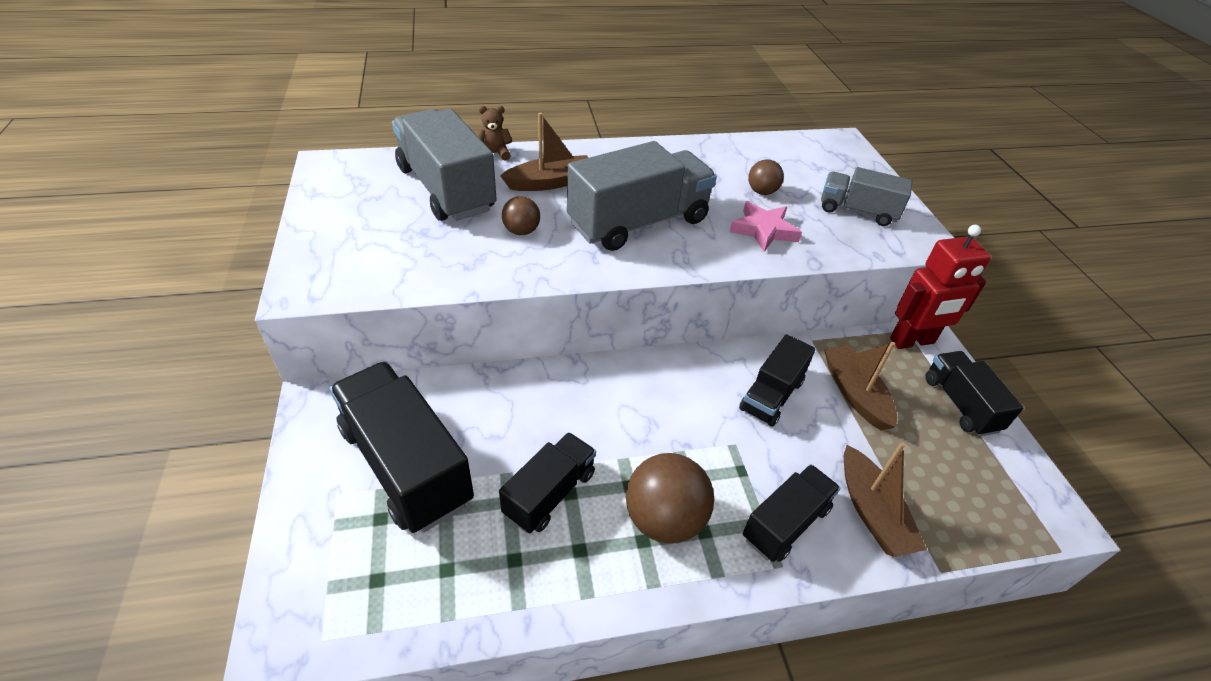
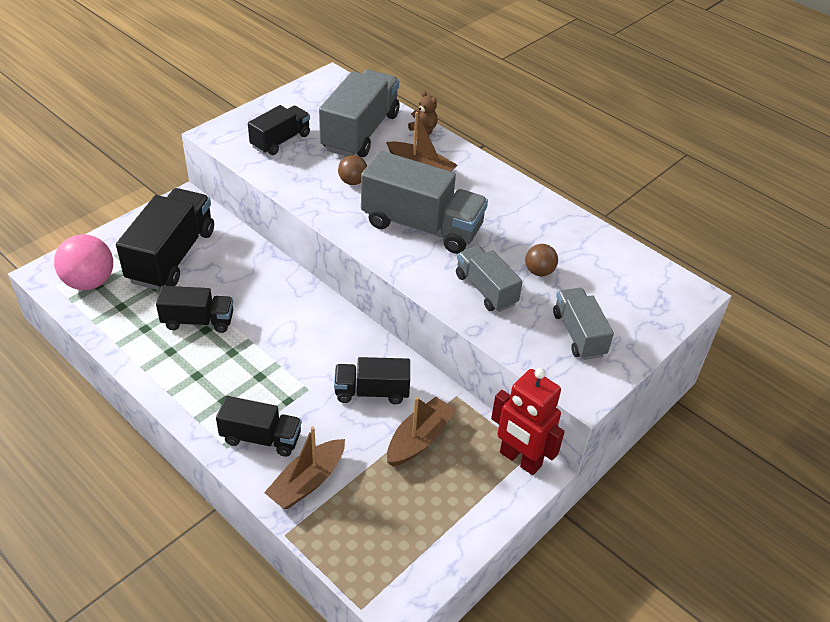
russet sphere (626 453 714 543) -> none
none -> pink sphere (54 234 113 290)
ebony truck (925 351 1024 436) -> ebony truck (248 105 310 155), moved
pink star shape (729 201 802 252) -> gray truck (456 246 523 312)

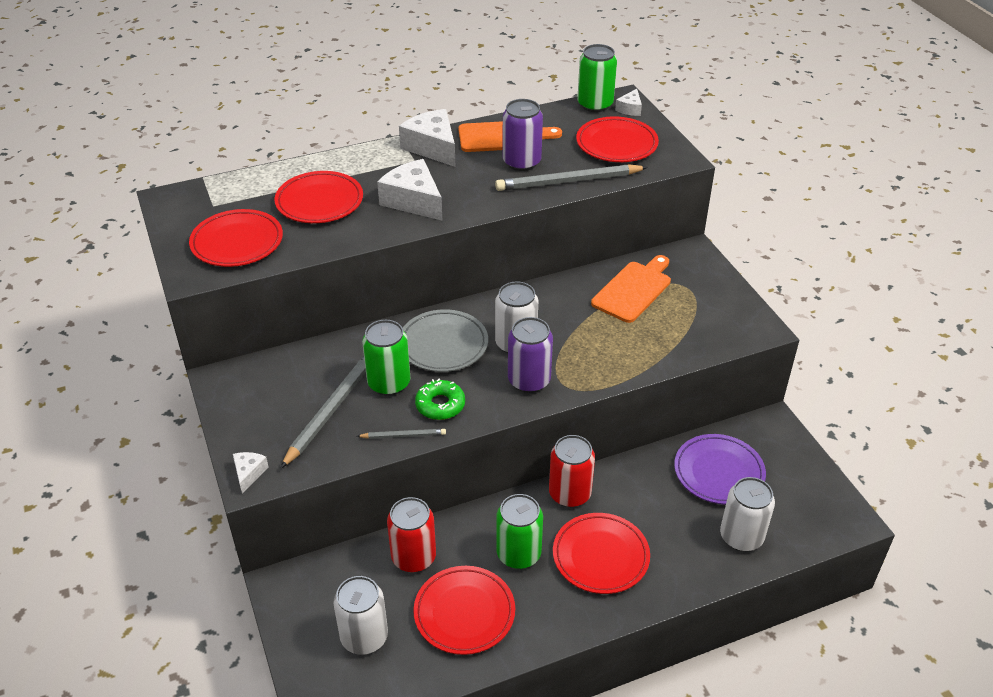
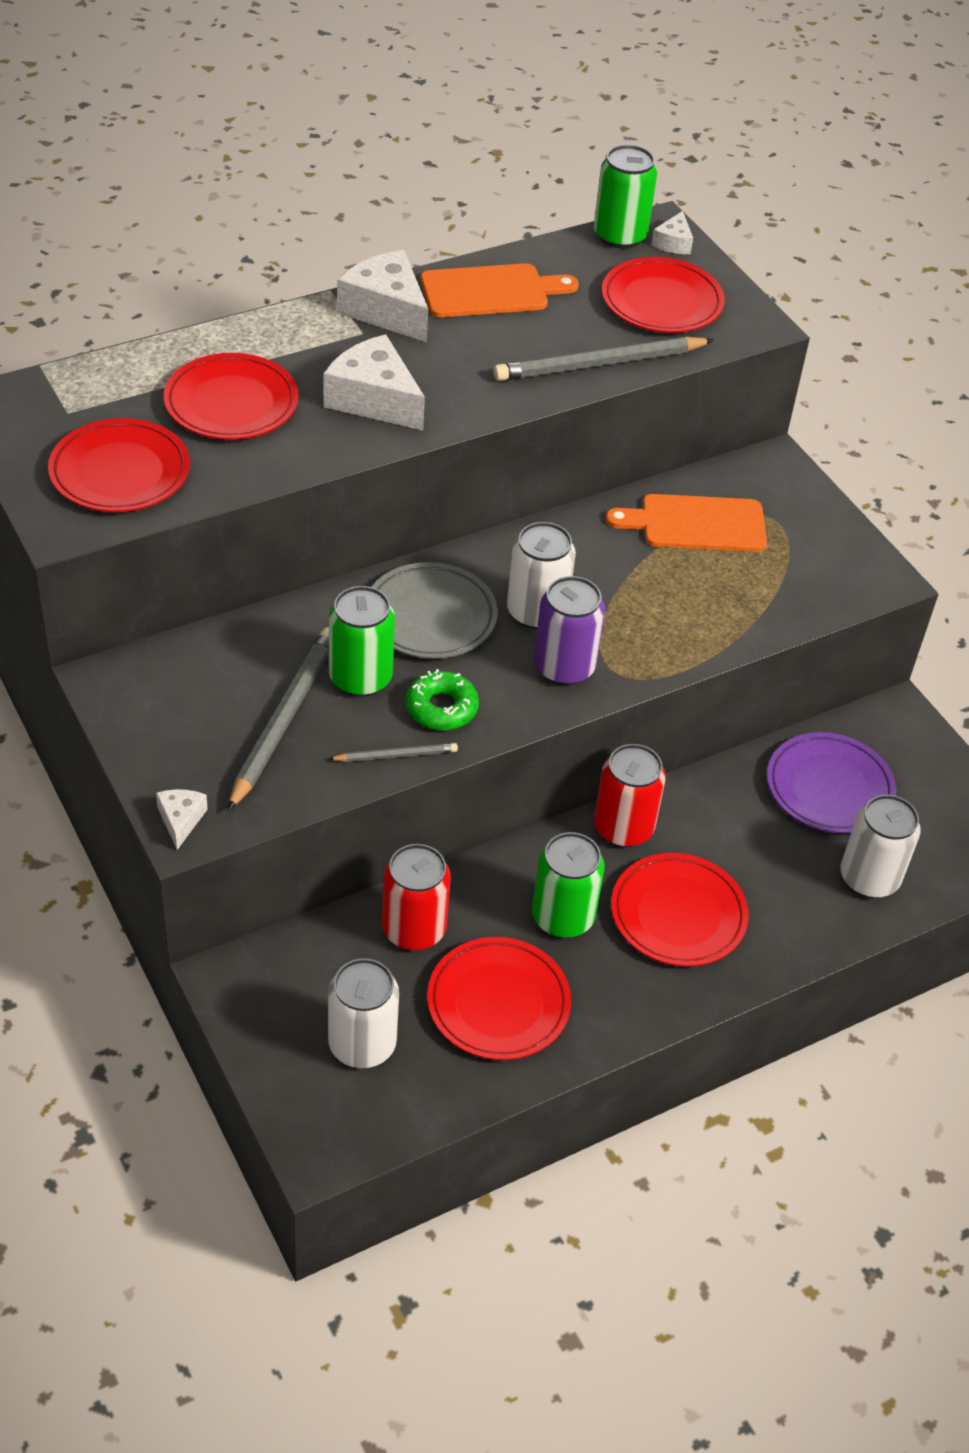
royal purple can (502 99 543 171) -> none
orange cutting board (591 255 671 323) -> orange cutting board (606 494 767 552), 120 degrees counterclockwise

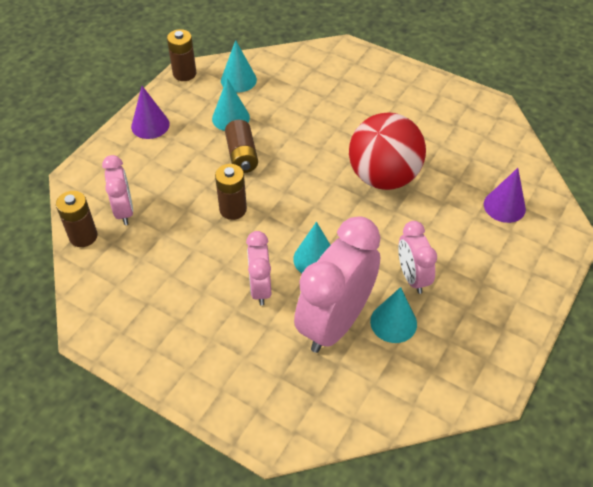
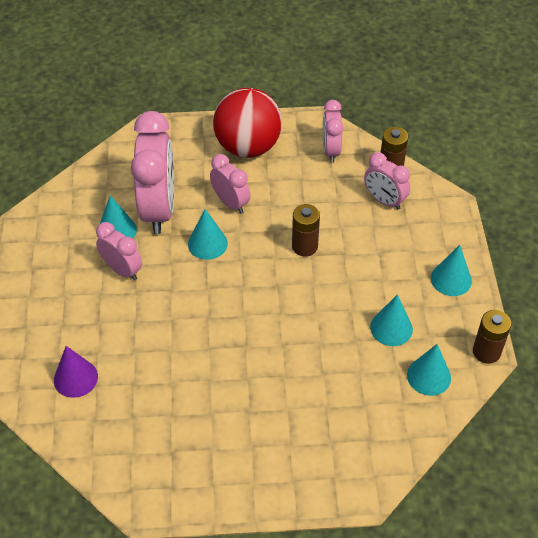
russet battery (225 120 258 173) -> none
none -> pink alarm clock (323 100 343 163)
crimson sphere (349 112 426 190) -> crimson sphere (213 88 282 158), moved
royal purple cone shape (131 86 170 139) -> teal cone shape (431 245 472 296)

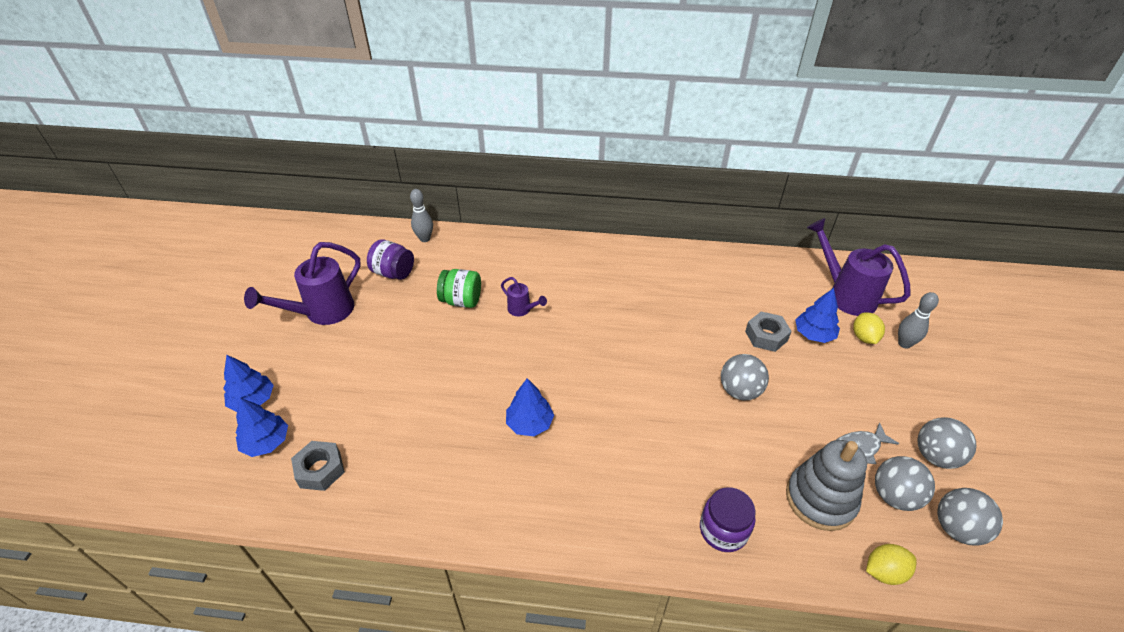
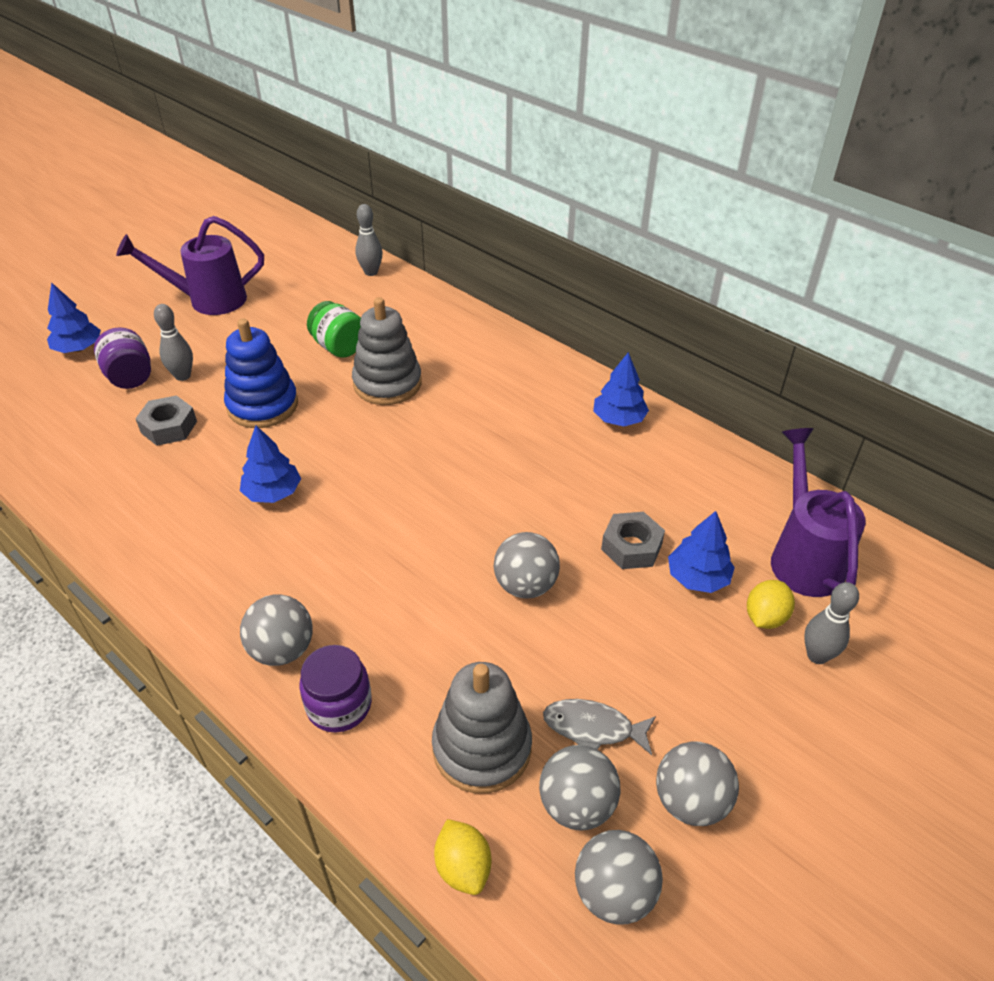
none -> gray tenpin (154 304 193 381)
none -> royal blue stacking toy (224 318 298 428)
none -> gray sphere (240 595 313 666)
royal blue tree (236 398 288 457) -> royal blue tree (593 352 649 426), moved
gray hexagon nut (291 441 345 491) -> gray hexagon nut (135 395 197 446), moved
royal purple jam jar (367 239 414 280) -> royal purple jam jar (94 327 151 389), moved
royal purple watering can (501 277 547 316) -> gray stacking toy (352 297 422 405)
bright yellow citrus fruit (866 544 917 585) -> bright yellow citrus fruit (434 819 491 895), 45 degrees clockwise

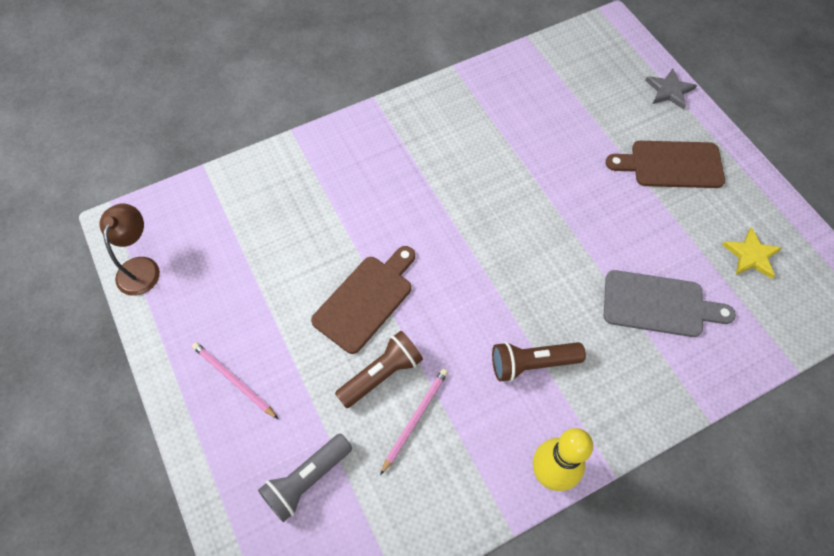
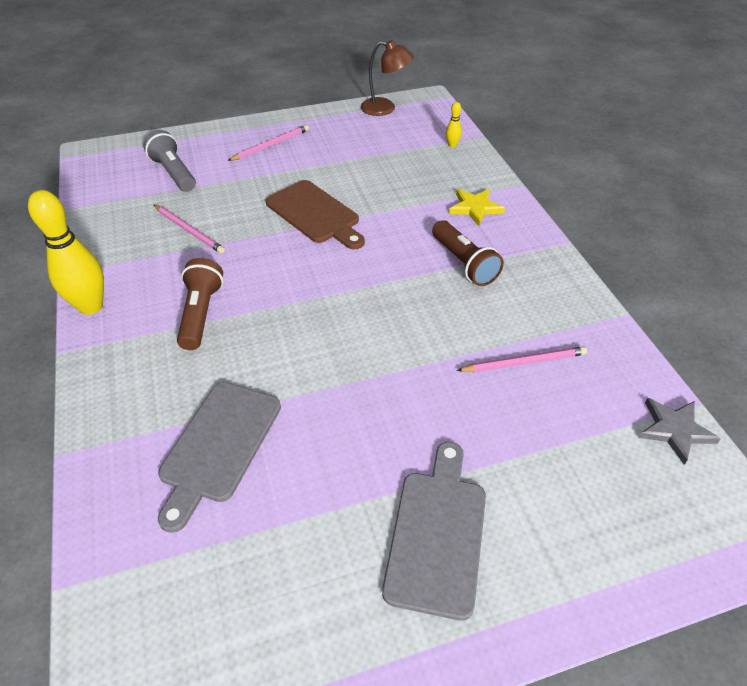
none -> bright yellow tenpin (446 102 462 148)
none -> pink wooden pencil (457 346 587 372)
russet flashlight (335 331 423 408) -> russet flashlight (432 220 504 286), moved
gray star shape (645 68 697 110) -> gray star shape (639 398 721 465), moved
bright yellow star shape (722 227 782 279) -> bright yellow star shape (449 189 505 226), moved
russet cutting board (606 141 725 188) -> gray cutting board (382 442 486 621)

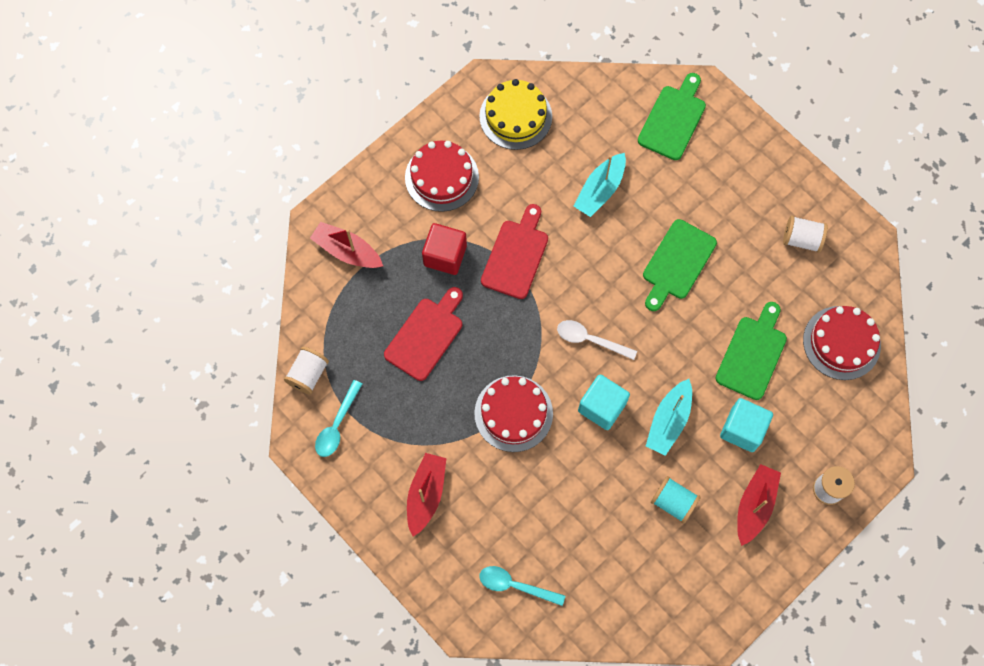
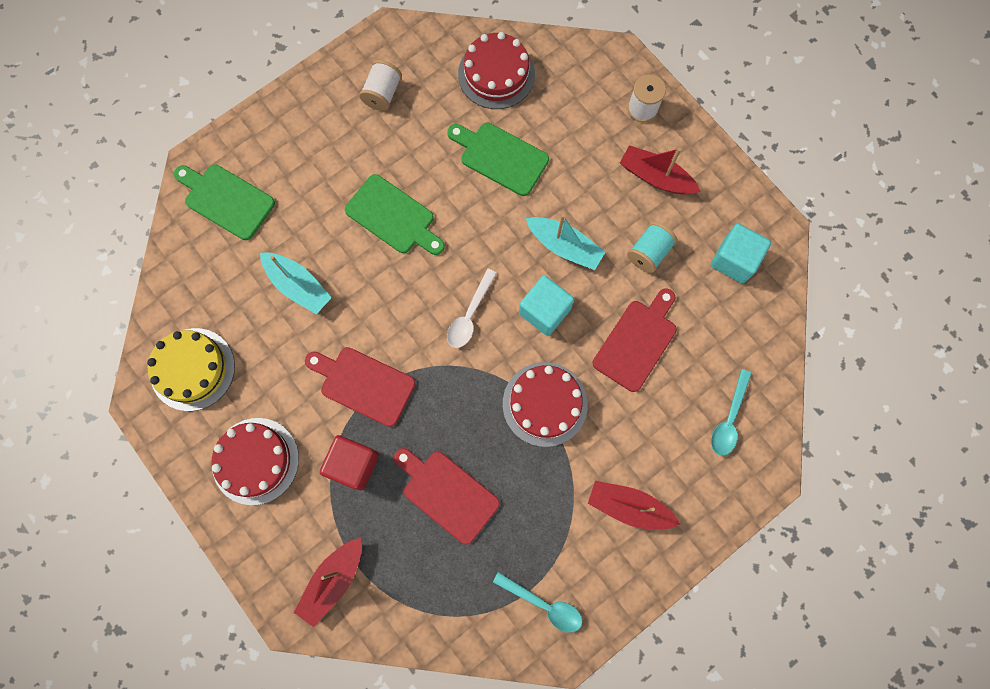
white bobbin (284 347 329 394) -> none
none -> crimson cutting board (593 288 677 392)
teal cube (720 398 773 452) -> teal cube (711 224 771 283), moved

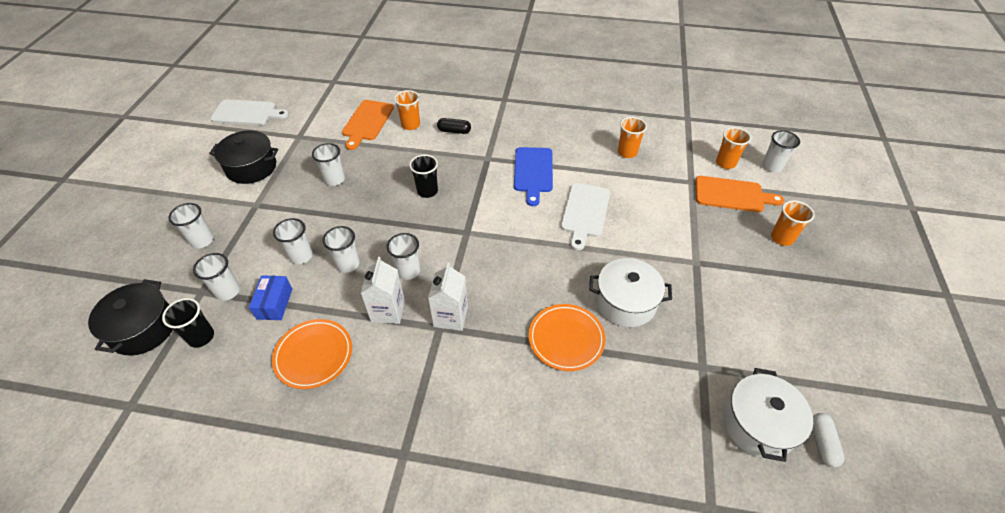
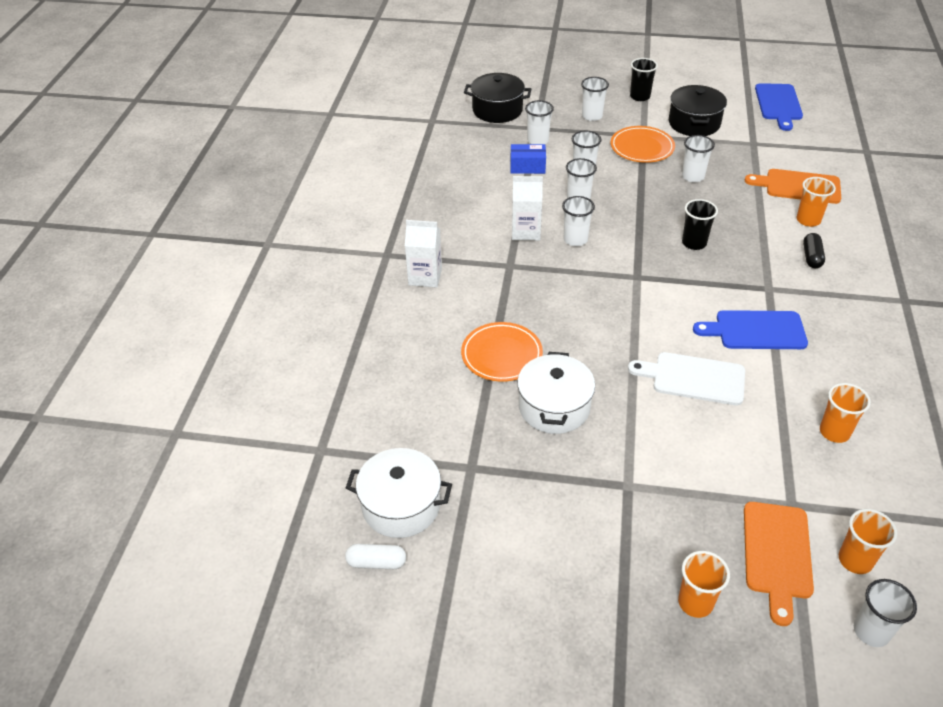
ebony tumbler (162 298 214 348) -> ebony tumbler (630 58 658 101), moved
orange dinner plate (272 319 352 389) -> orange dinner plate (611 126 675 163), moved
white milk carton (428 263 468 331) -> white milk carton (405 220 442 288), moved
white cutting board (210 99 289 125) -> royal blue cutting board (755 83 803 131)

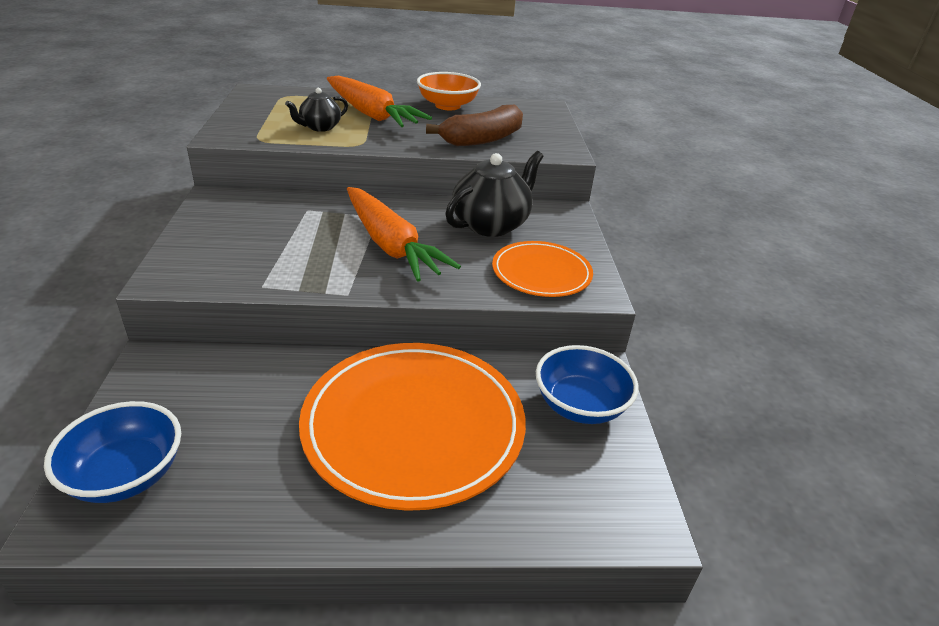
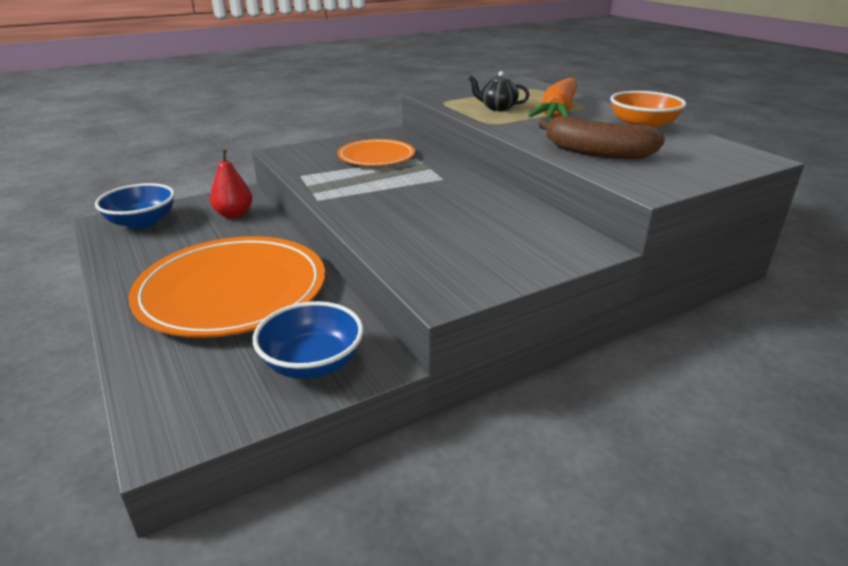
orange root vegetable (347 187 461 282) -> none
ebony china teapot (445 151 543 237) -> none
none -> crimson pear (210 149 252 219)
orange dinner plate (492 241 593 297) -> orange dinner plate (337 139 415 166), moved

